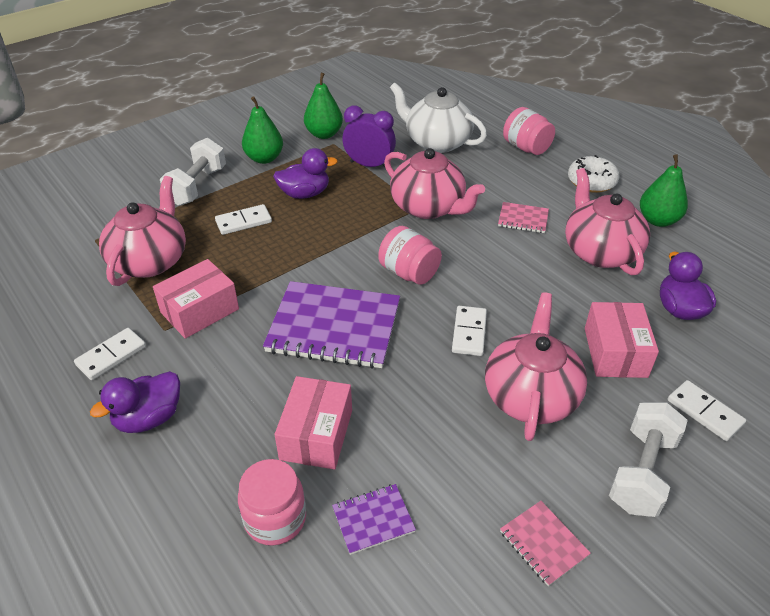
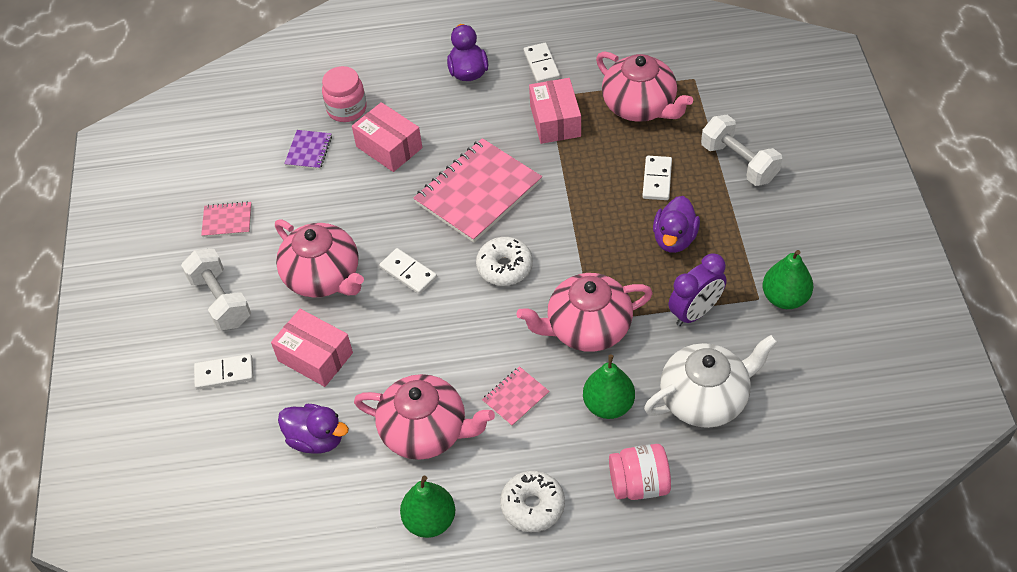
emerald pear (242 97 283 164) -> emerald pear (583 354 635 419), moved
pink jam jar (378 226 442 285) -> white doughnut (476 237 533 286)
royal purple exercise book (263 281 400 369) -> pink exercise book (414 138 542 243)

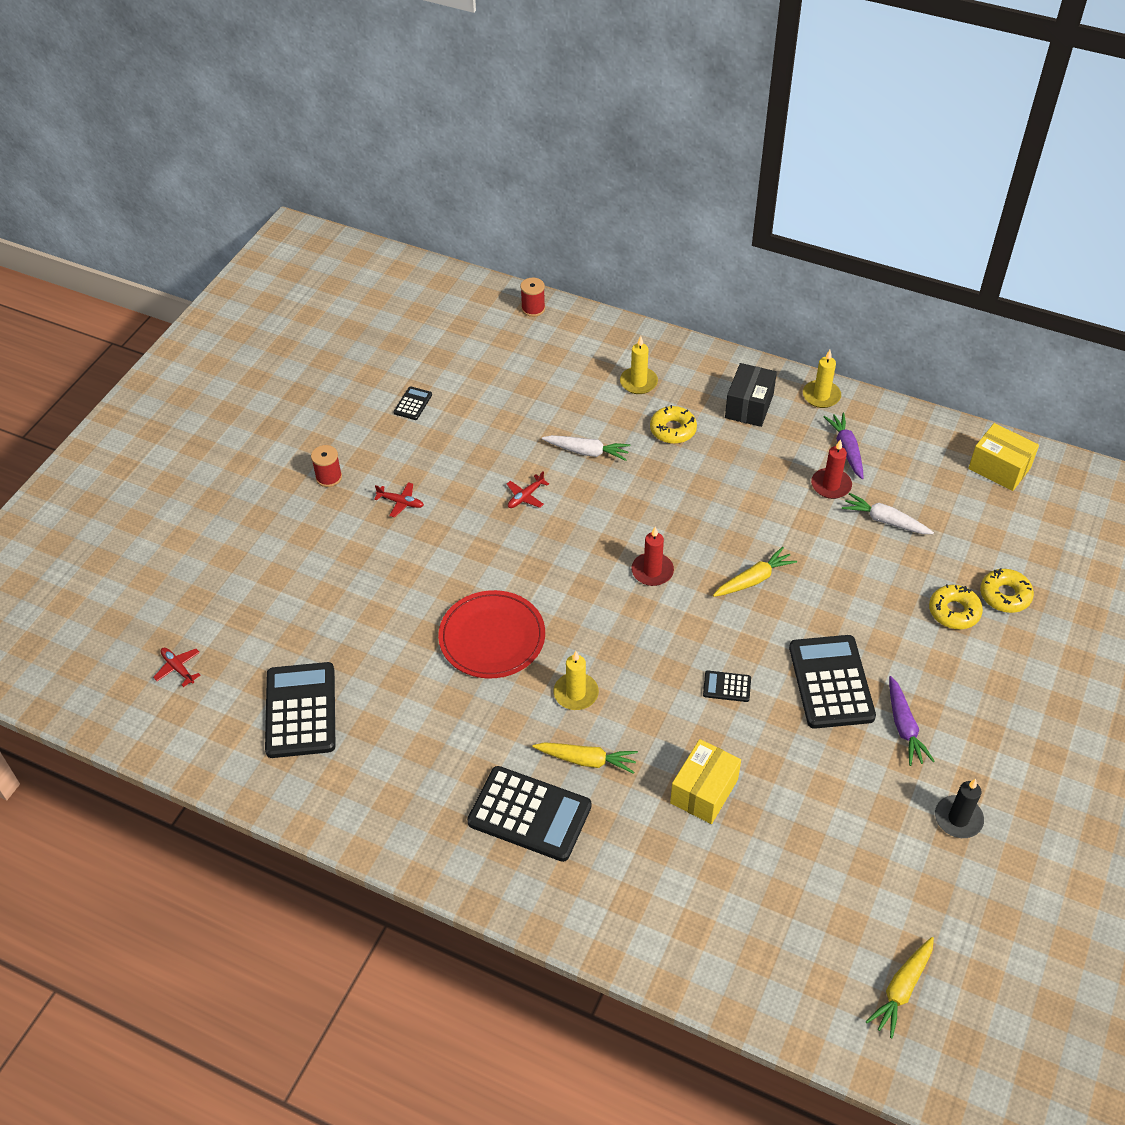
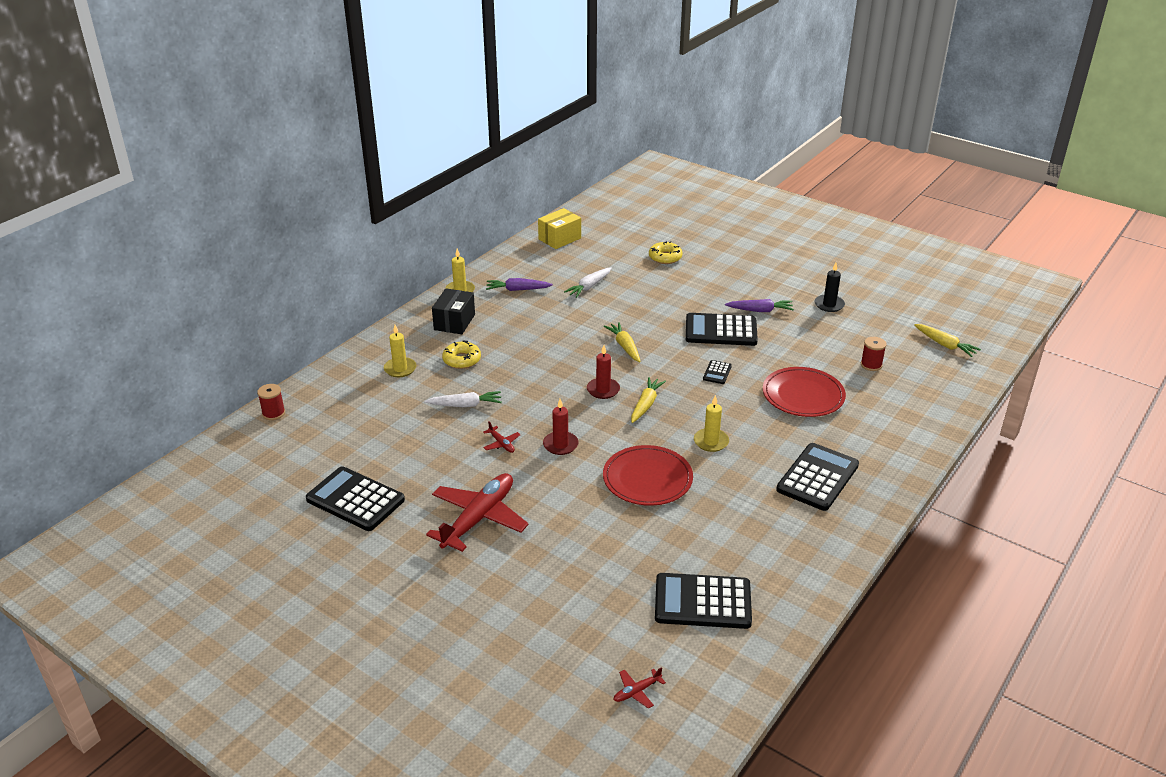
bright yellow doughnut (929 584 983 629) -> none
crimson bobbin (311 445 342 487) -> crimson bobbin (861 337 887 371), moved
bright yellow root vegetable (533 742 638 774) -> bright yellow root vegetable (631 377 666 423), moved
crimson wax candle (811 439 852 499) -> crimson wax candle (543 399 579 455), moved
bright yellow package (670 739 741 824) -> crimson dinner plate (763 367 846 417)
white root vegetable (542 435 630 461) -> white root vegetable (425 391 502 407), 60 degrees clockwise
ebony package (725 363 777 427) -> ebony package (432 289 475 334), 75 degrees clockwise
crimson aeroplane (374 482 424 518) -> crimson aeroplane (426 473 529 552), x2.44
ebony calculator (394 386 432 420) -> ebony calculator (306 466 405 531), x2.21

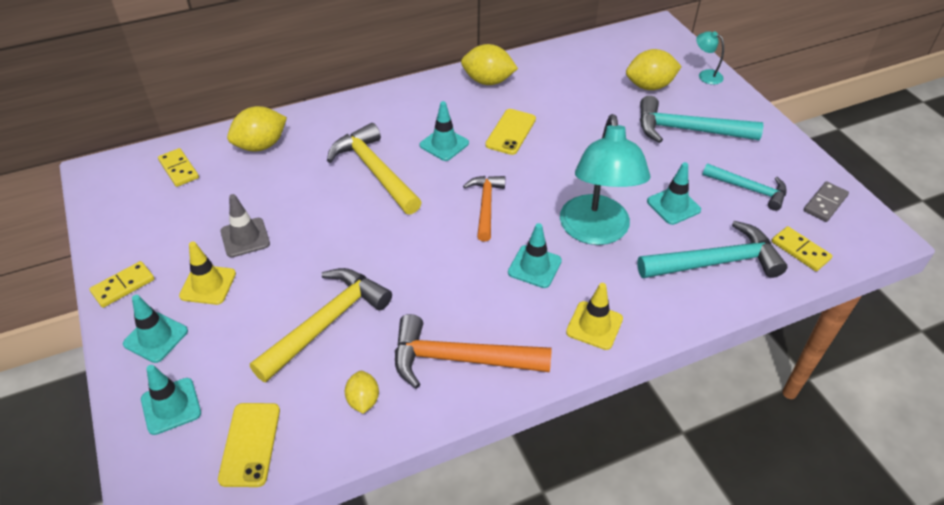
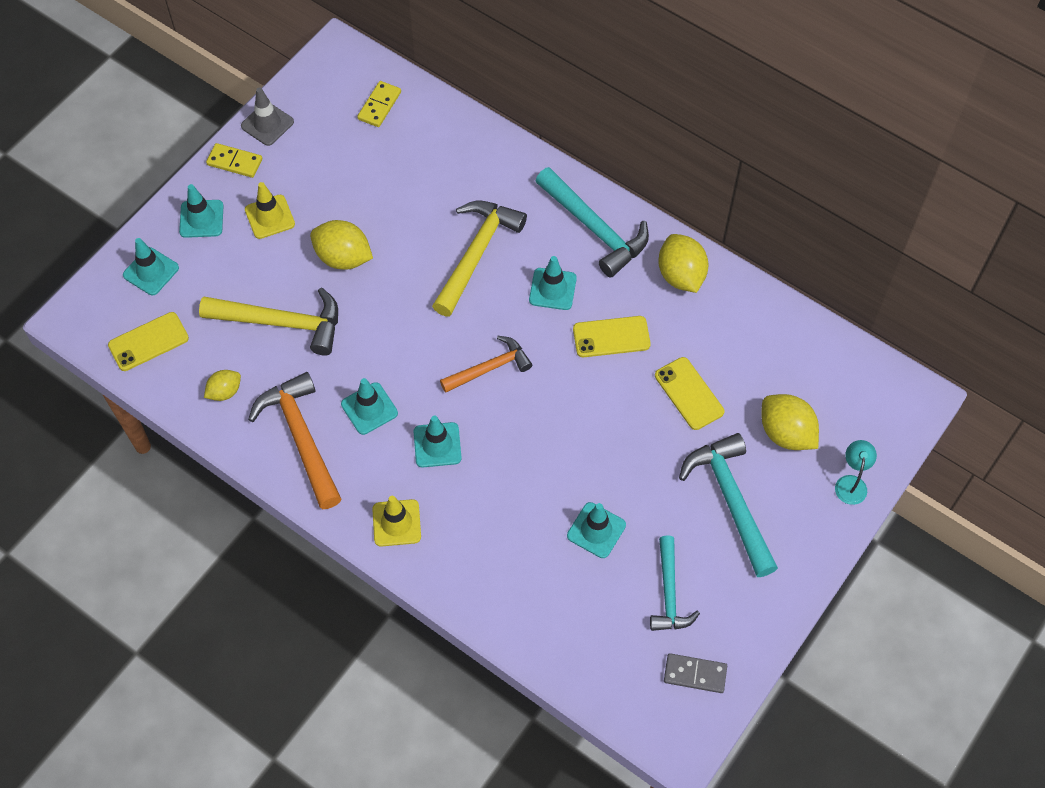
teal reading lamp (560 114 651 245) -> none
bright yellow domino tile (772 226 833 271) -> none
none -> teal road cone (341 378 398 435)
none -> bright yellow smartphone (655 357 724 430)
gray road cone (220 194 270 258) -> gray road cone (241 87 294 146), moved
bright yellow citrus fruit (227 106 287 151) -> bright yellow citrus fruit (310 220 373 270), moved
teal carpenter's hammer (637 221 787 278) -> teal carpenter's hammer (536 167 649 278), moved

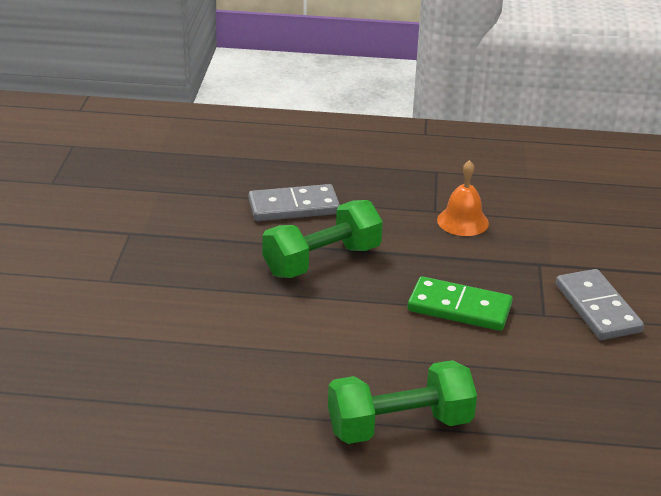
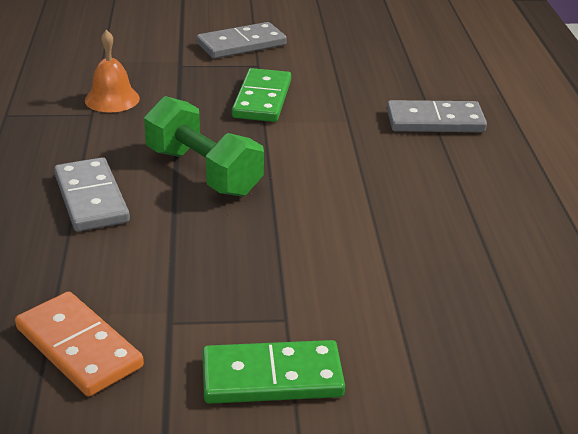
none -> orange domino tile (15 291 144 396)
none -> emerald domino tile (202 340 345 404)
emerald dumbbell (328 360 477 444) -> gray domino tile (387 100 487 132)

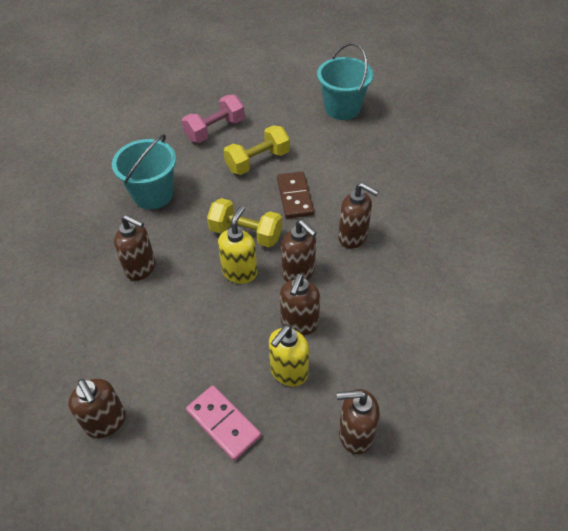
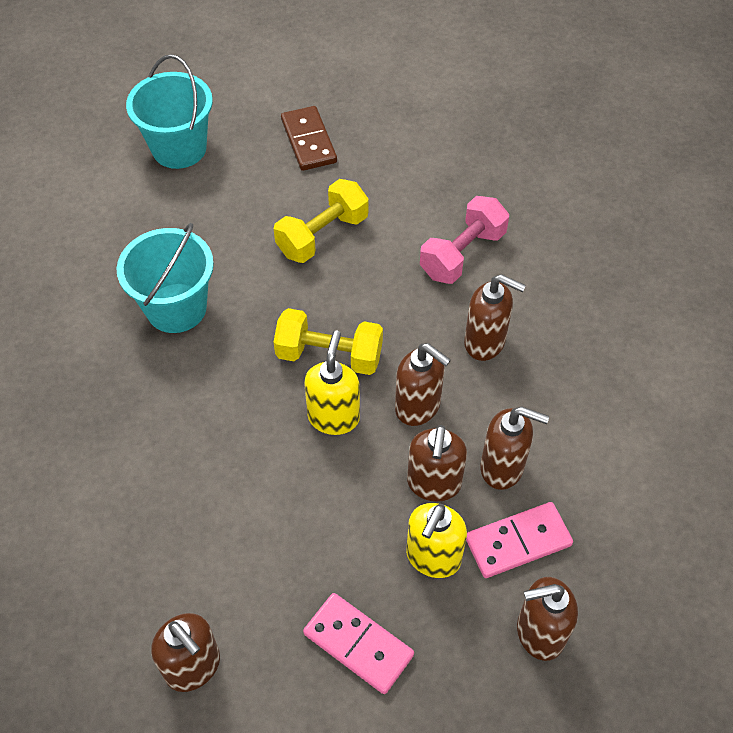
none -> pink domino tile (466 502 573 578)
russet soap pump (114 215 156 281) -> russet soap pump (480 406 549 490), moved
pink dumbbell (182 95 245 143) -> pink dumbbell (420 196 509 284), moved
russet domino tile (277 172 314 219) -> russet domino tile (281 106 337 171), moved
teal bucket (317 43 373 120) -> teal bucket (126 54 213 169), moved

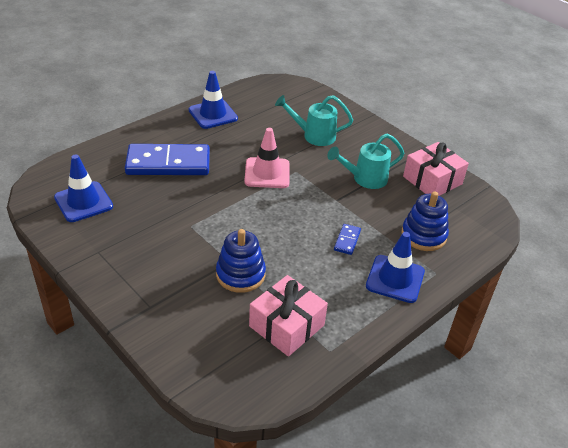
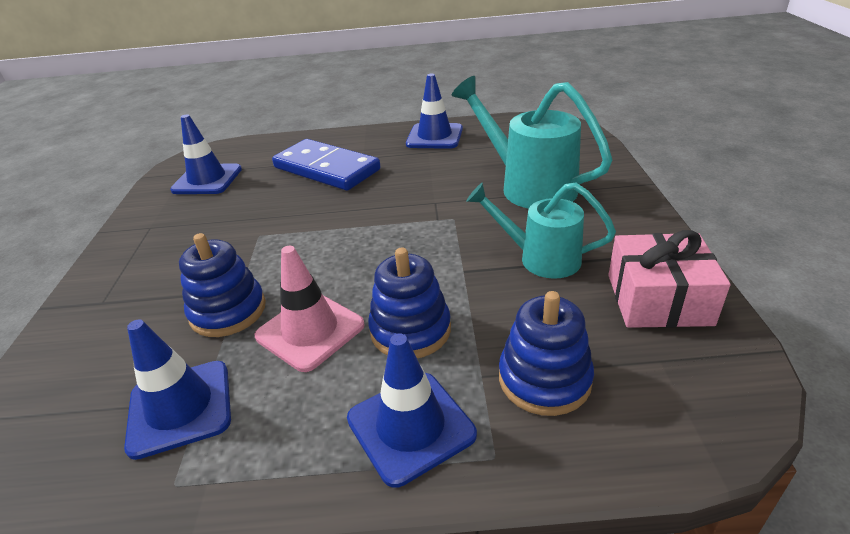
pink road cone (244 128 290 188) -> pink road cone (255 246 365 372), moved
pink wrapped gift (249 275 328 357) -> royal blue road cone (124 319 231 460)
royal blue domino tile (334 224 361 255) -> royal blue stacking toy (368 247 451 358)
teal watering can (275 95 353 146) -> teal watering can (452 76 612 209), x1.51

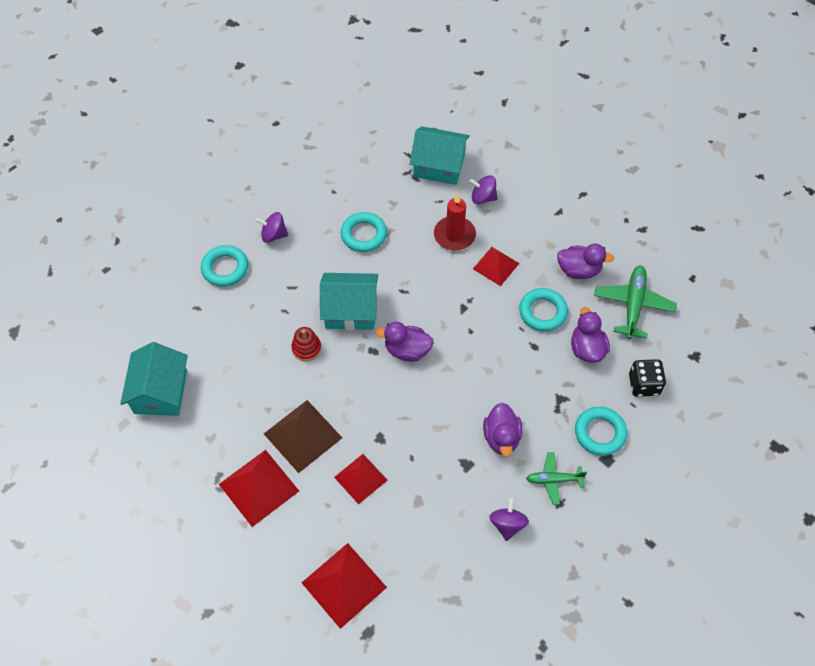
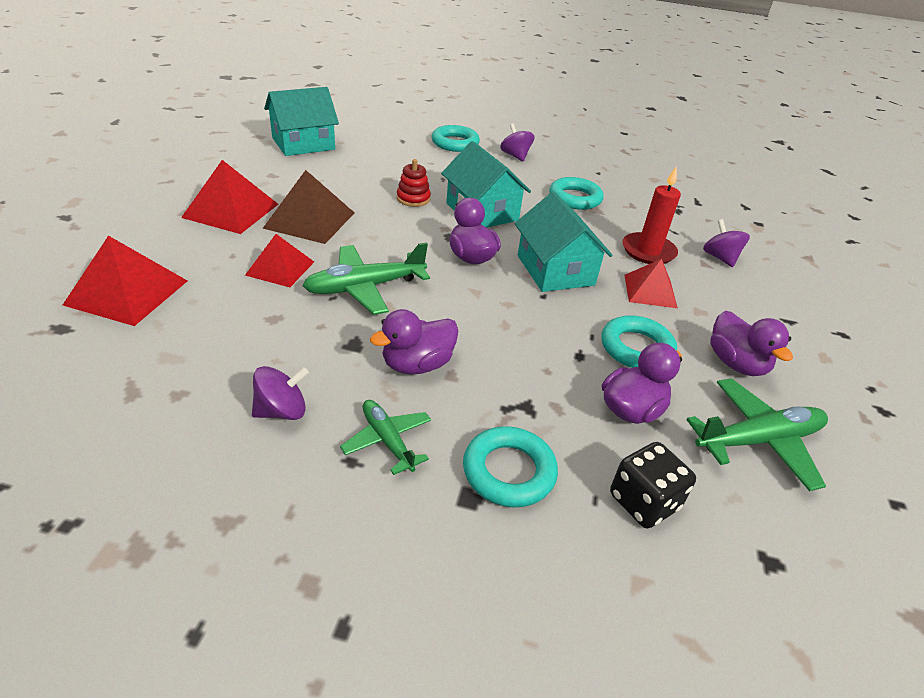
none -> emerald aeroplane (303 242 430 315)
teal cottage (410 126 470 185) -> teal cottage (515 192 613 292), moved

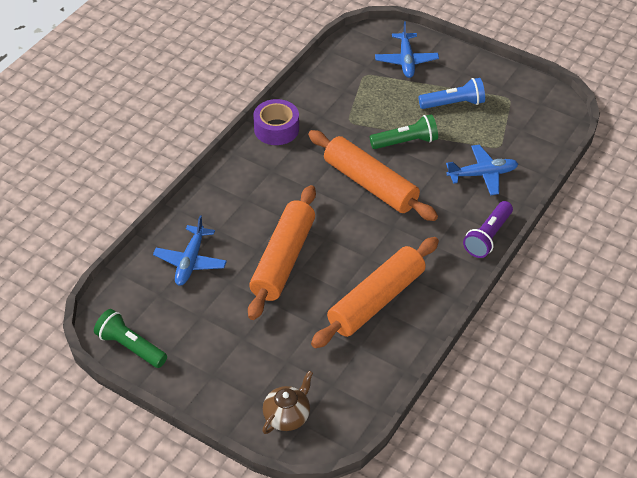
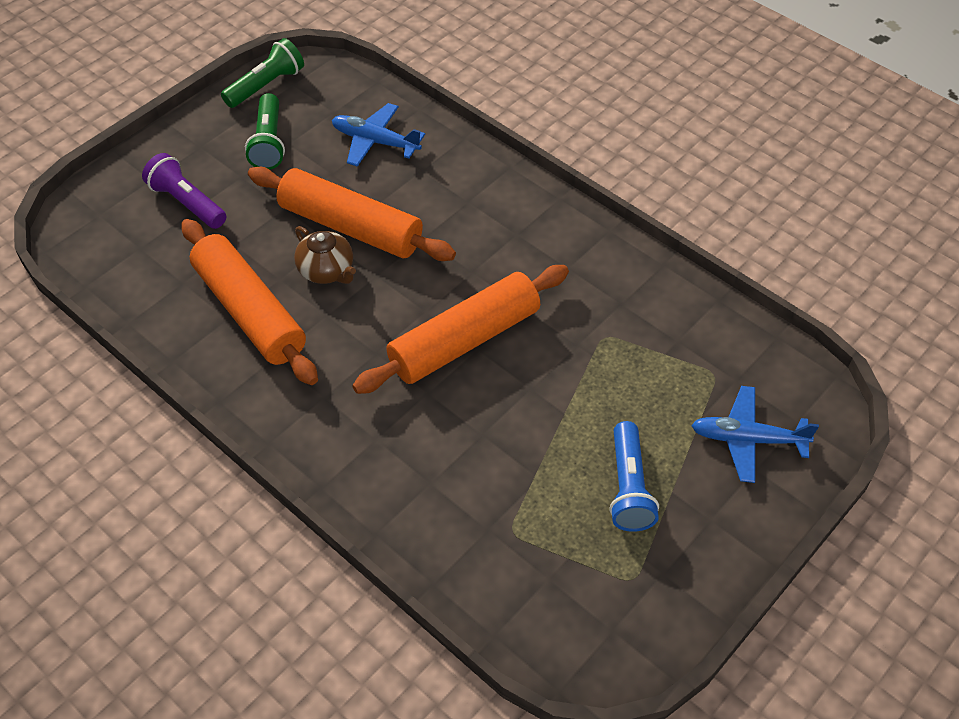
royal purple tape (253 99 299 145) -> none
royal blue aeroplane (446 145 518 195) -> none
russet china teapot (262 371 313 434) -> russet china teapot (294 226 356 284), moved
emerald flashlight (370 114 438 149) -> emerald flashlight (245 93 285 170), moved
royal purple flashlight (463 201 513 258) -> royal purple flashlight (142 153 226 229), moved

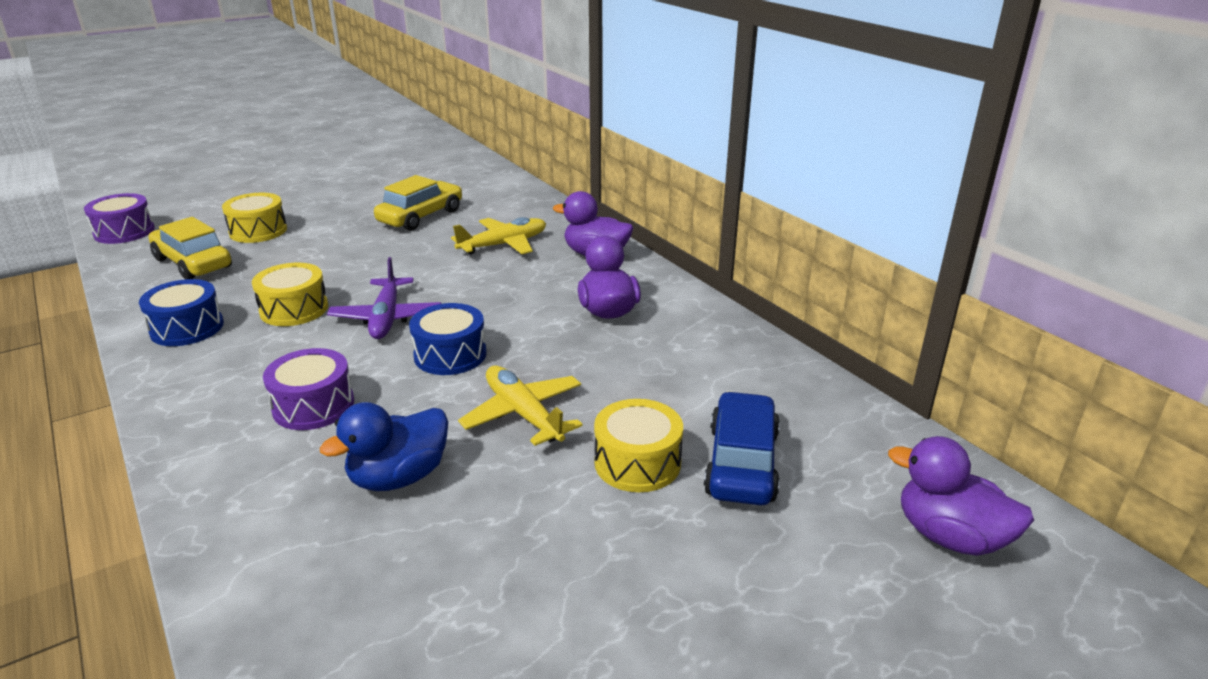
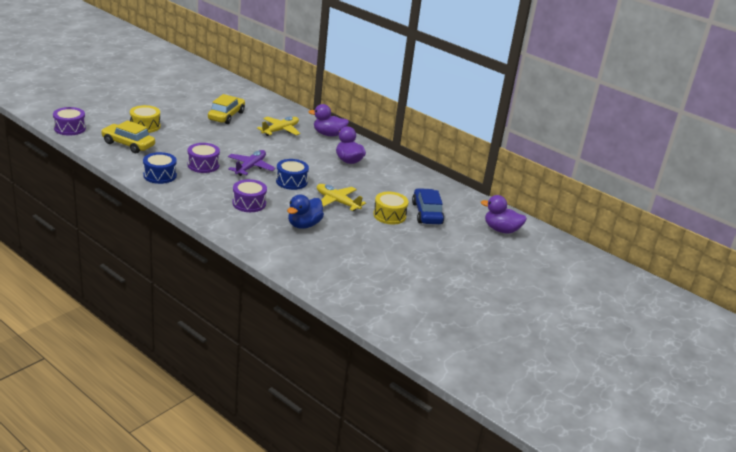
bright yellow drum (252 263 328 326) -> royal purple drum (188 143 220 173)
royal purple aeroplane (327 257 441 339) -> royal purple aeroplane (228 150 276 176), 135 degrees counterclockwise

